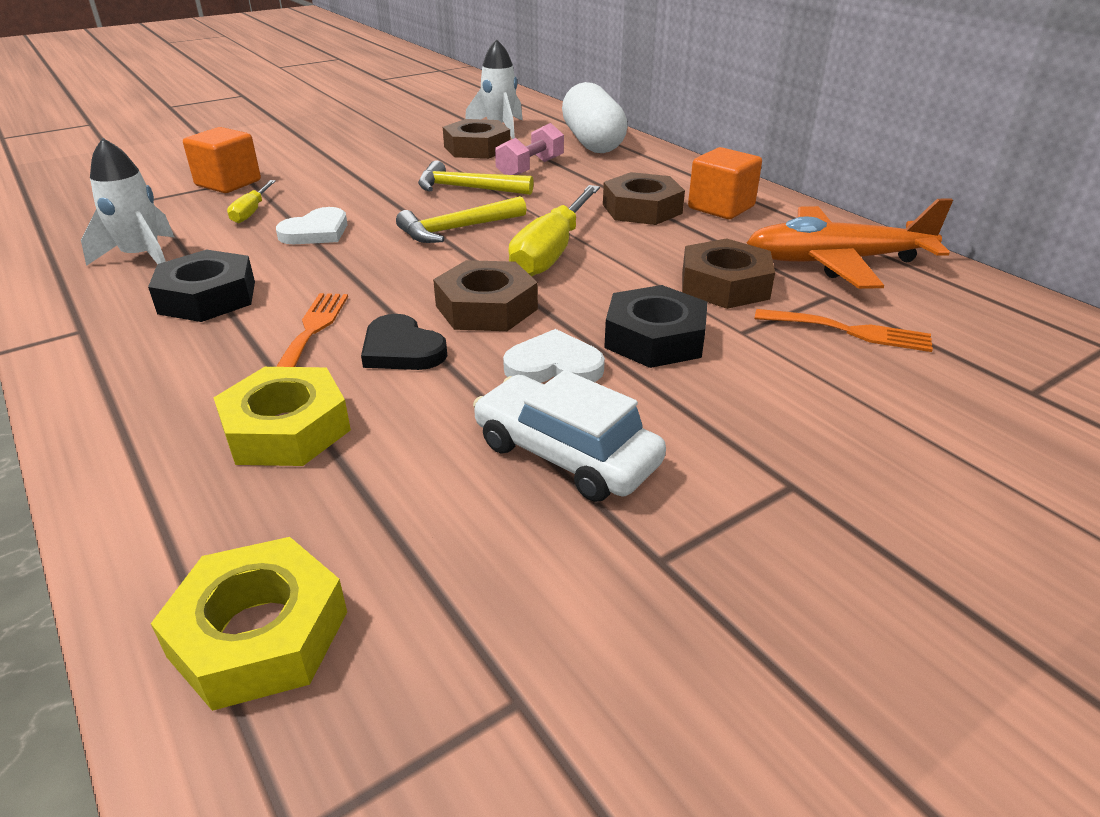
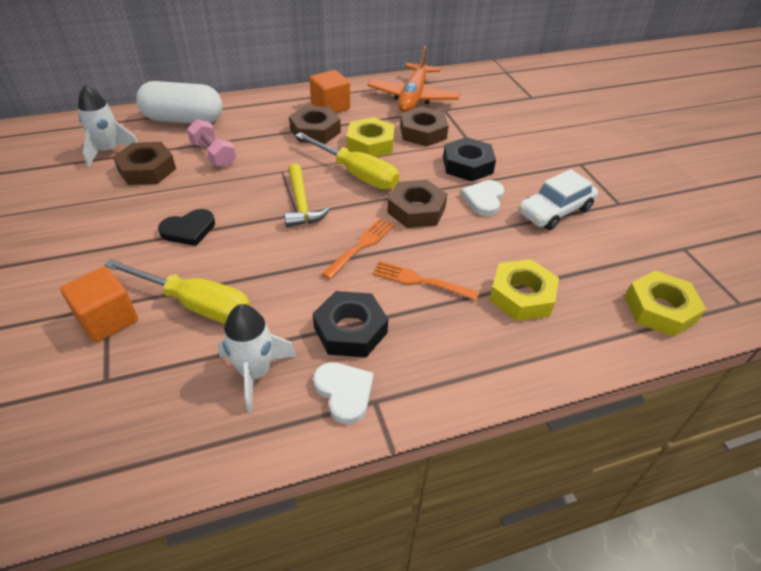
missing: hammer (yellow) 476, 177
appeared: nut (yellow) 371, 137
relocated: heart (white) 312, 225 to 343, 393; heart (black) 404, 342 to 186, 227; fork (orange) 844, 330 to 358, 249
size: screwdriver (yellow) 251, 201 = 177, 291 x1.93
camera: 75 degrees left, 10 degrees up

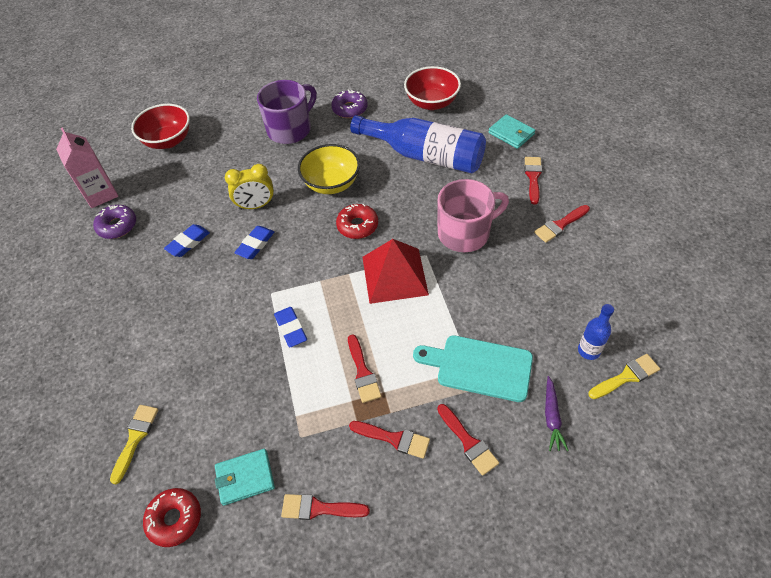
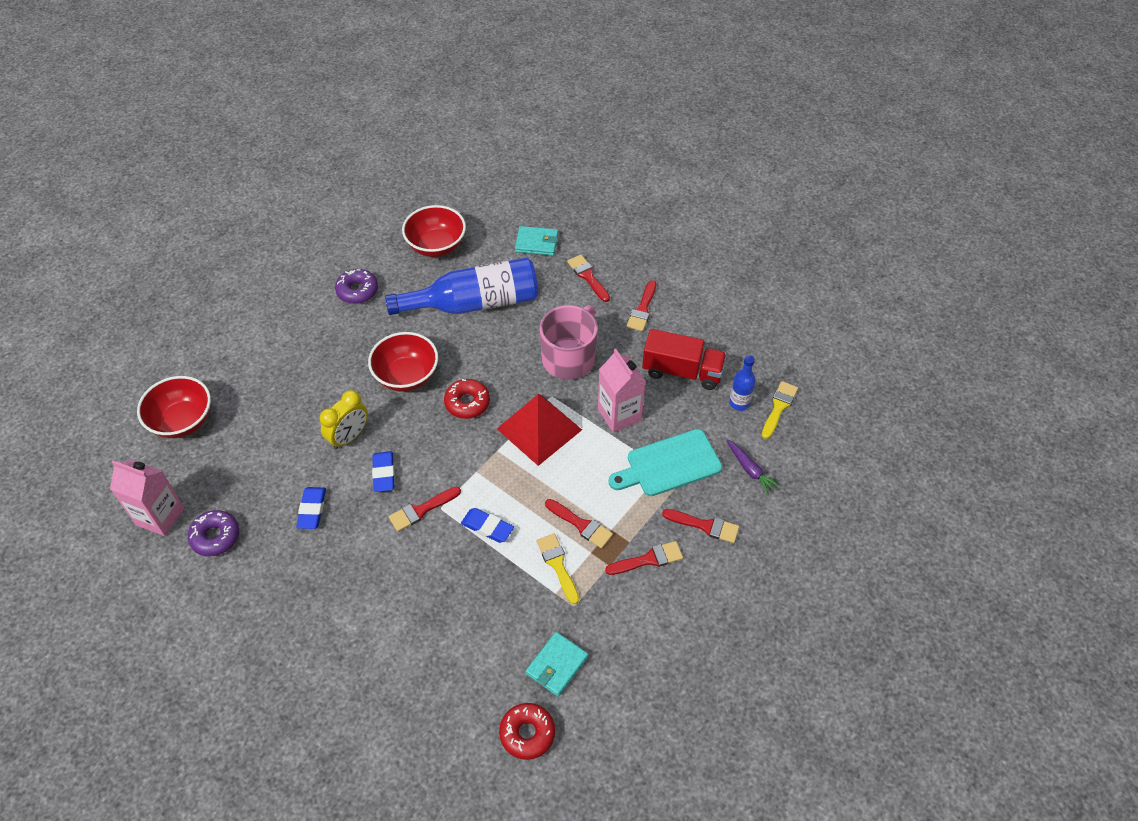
missing: mug (purple) 287, 112
appeared: carton (pink) 622, 391; truck (red) 684, 359
relocated: brush (yellow) 134, 444 to 557, 568; brush (red) 325, 507 to 425, 509
colour: bowl (yellow) 329, 169 to bowl (red) 403, 362
camera: 40 degrees left, 0 degrees up

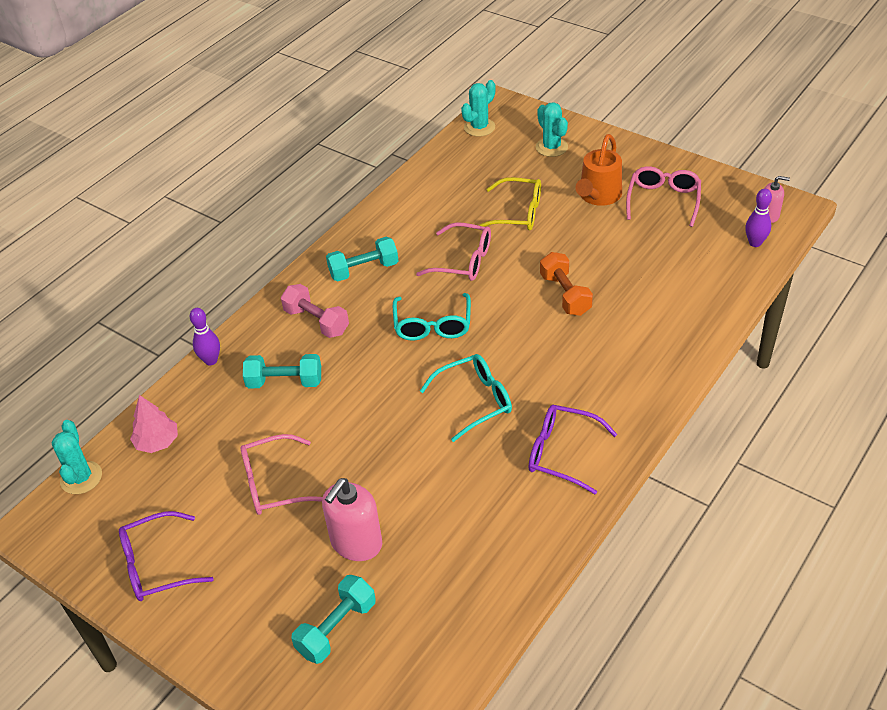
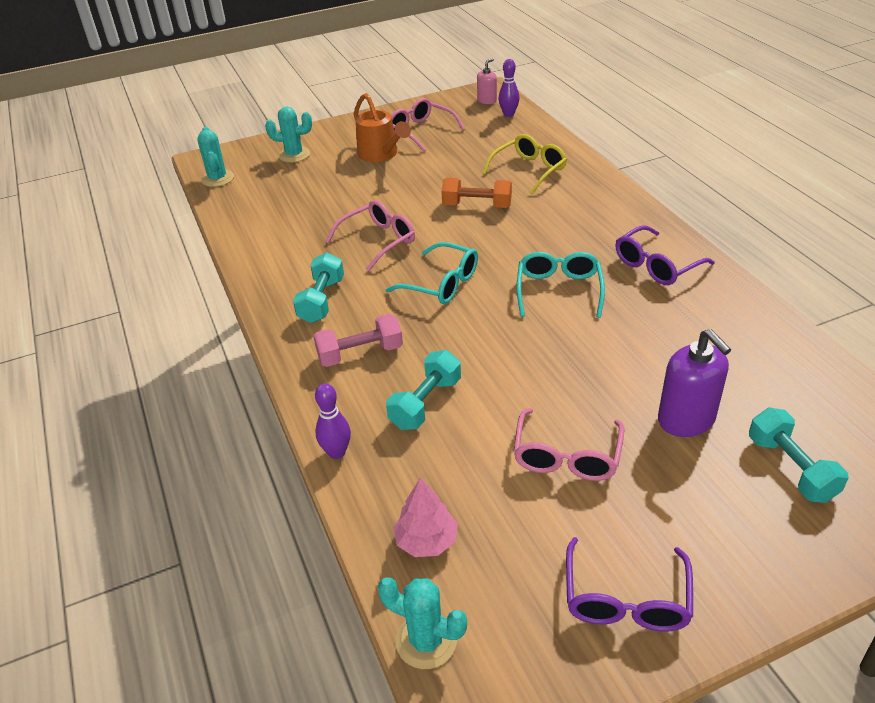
relocated: glasses (yellow) 508, 204 to 524, 164
colour: soap dispenser (pink) 352, 519 to soap dispenser (purple) 694, 383
camera: 60 degrees left, 5 degrees down

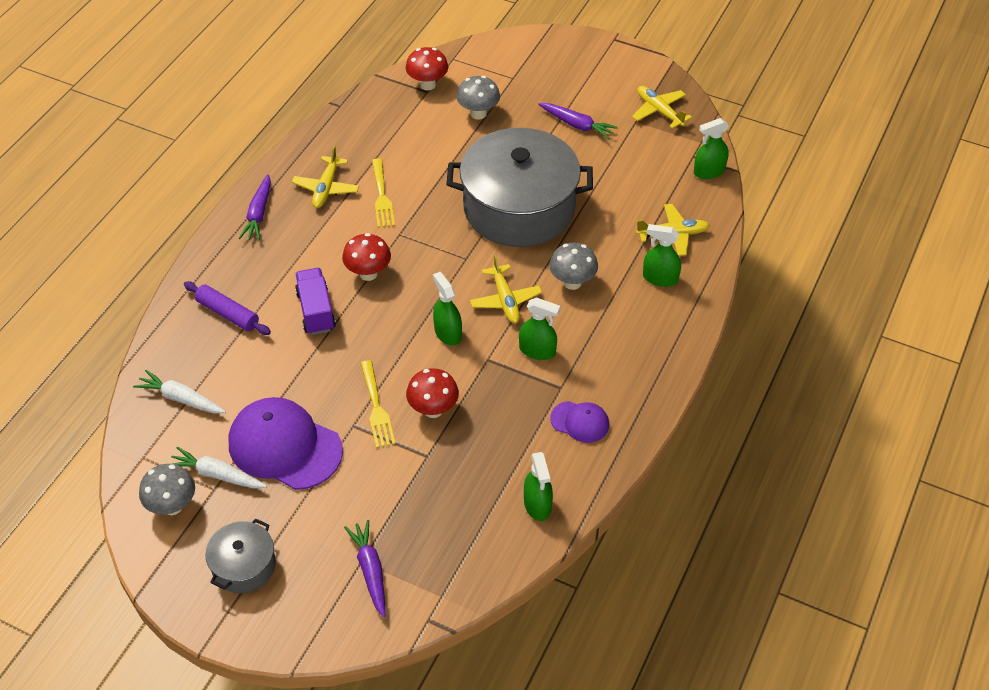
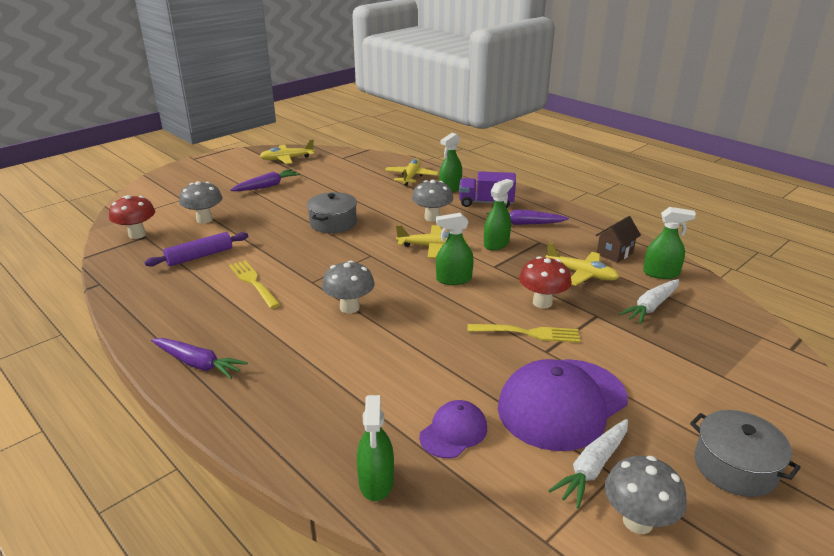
appeared: house (brown) 618, 239
relocated: carrot (white) 179, 391 to 649, 301; rolling pin (purple) 227, 308 to 196, 249; plane (yellow) 325, 177 to 583, 264; truck (purple) 315, 301 to 487, 189; carrot (purple) 365, 569 to 527, 217; cap (purple) 579, 422 to 453, 429; spray bottle (green) 711, 148 to 375, 448
colour: mushroom (red) 366, 257 to mushroom (grey) 348, 286
spun: fork (yellow) 383, 193 = 255, 284 135 degrees counterclockwise
size: pot (grey) 519, 187 = 332, 212 x0.46
camera: 70 degrees left, 20 degrees down

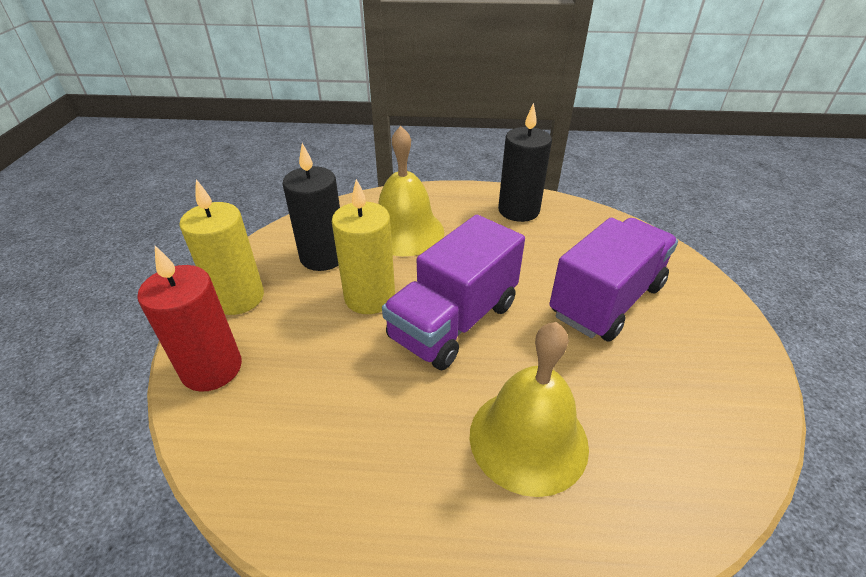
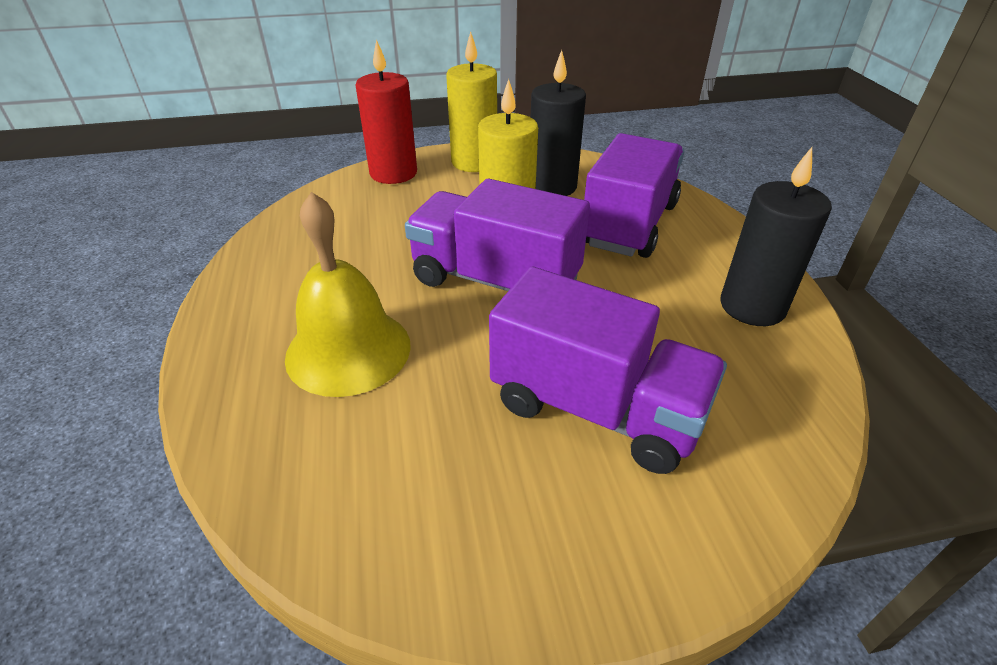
exchanged: bell (yellow) 411, 191 to truck (purple) 634, 195
camera: 75 degrees right, 0 degrees up

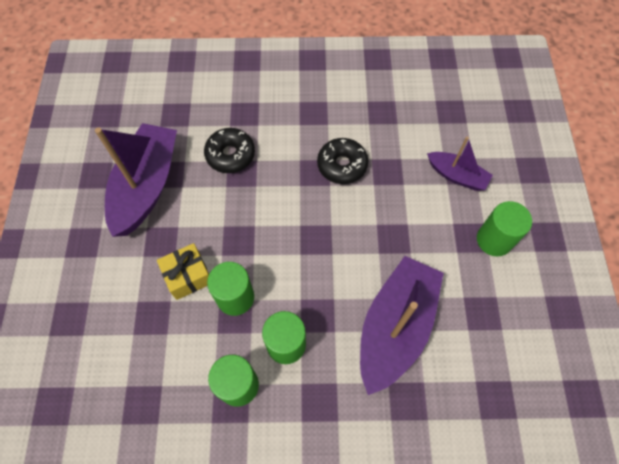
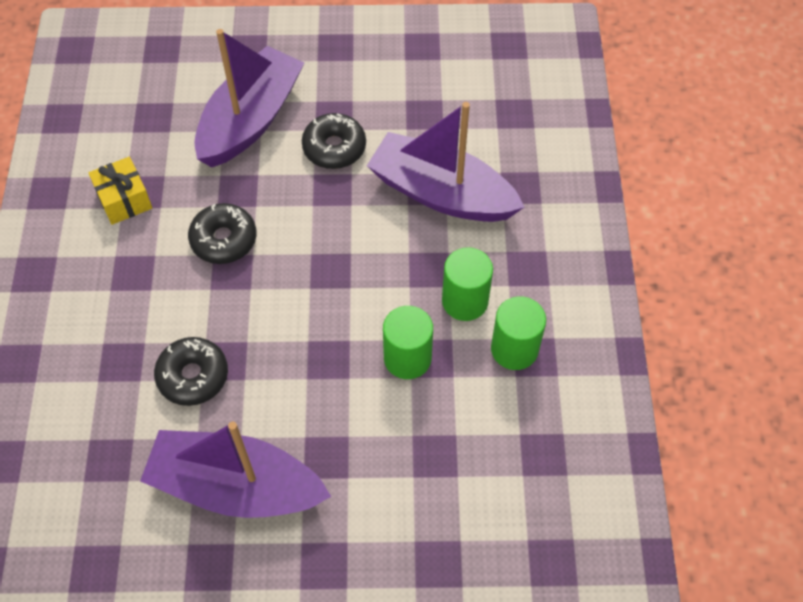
missing: cylinder (green) 504, 228
appeared: donut (black) 334, 141
relocated: gift (yellow) 183, 271 to 120, 191
size: boat (purple) 460, 163 = 249, 98 x1.86
camera: 90 degrees left, 5 degrees down

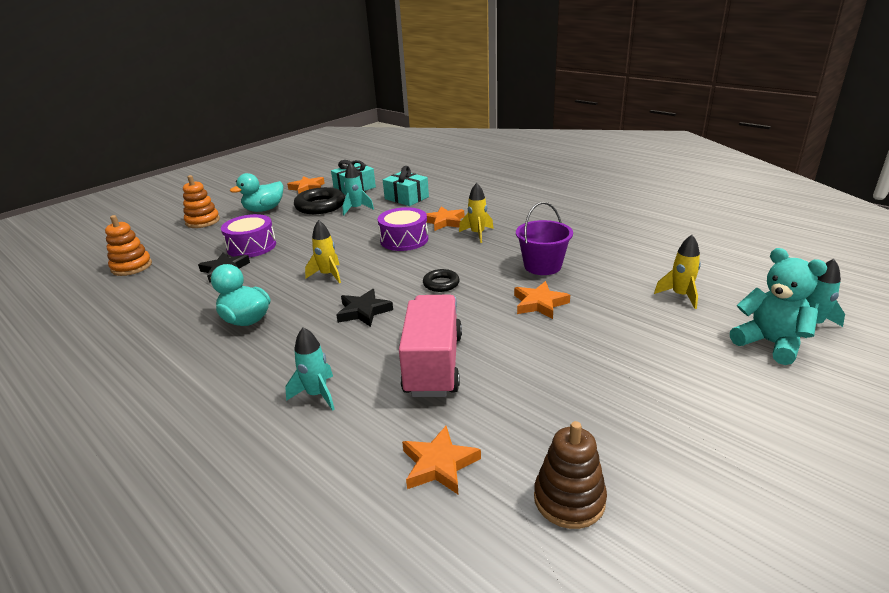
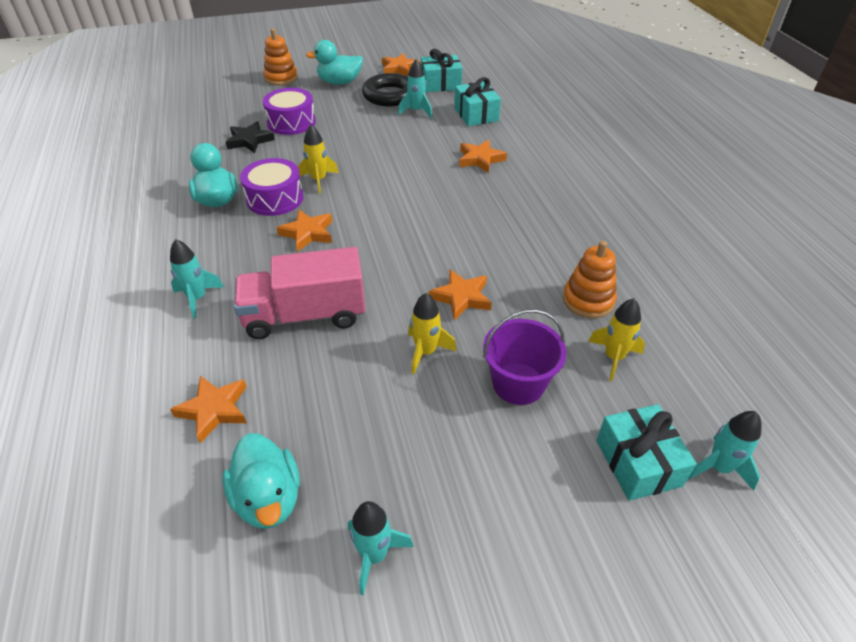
missing: ring (black) 441, 280
appeared: rocket (turquoise) 381, 548
relocated: stacking toy (orange) 128, 245 to 590, 279; drum (purple) 403, 229 to 272, 187; rocket (yellow) 476, 213 to 432, 333; bucket (purple) 544, 238 to 525, 357
exchanged: stacking toy (brown) 570, 475 to duck (turquoise) 261, 481; teddy bear (turquoise) 778, 306 to gift (turquoise) 647, 452
colour: star (black) 364, 308 to star (orange) 304, 231
spun: truck (pink) 430, 346 = 300, 293 135 degrees counterclockwise
camera: 30 degrees right, 15 degrees up

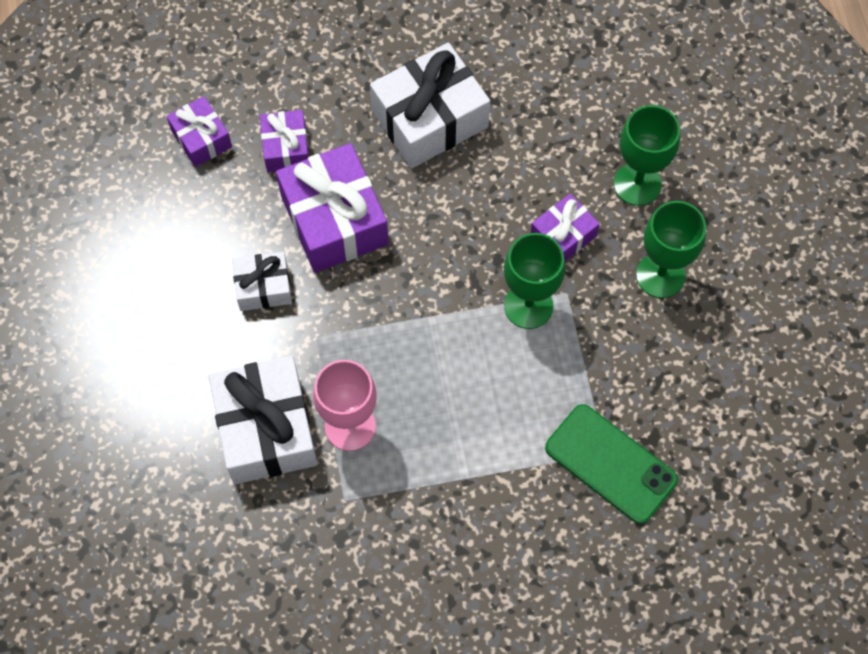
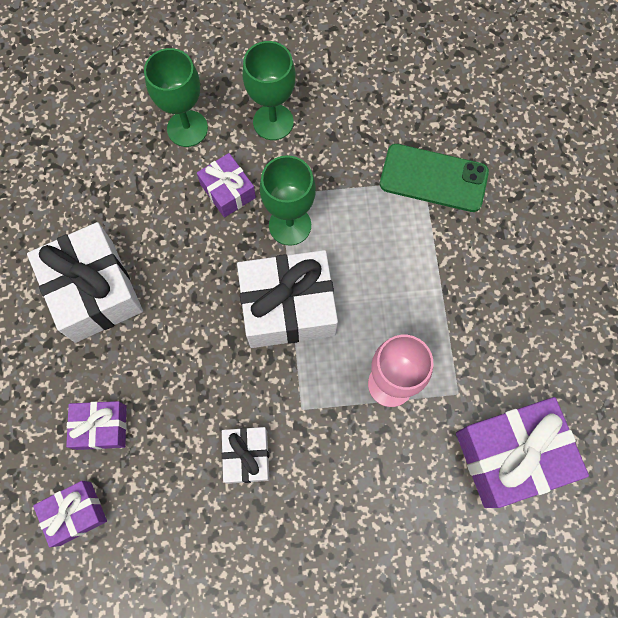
relocated: gift (white) 263, 420 to 287, 299; gift (purple) 332, 208 to 522, 452
spun: phone (green) 611, 464 = 434, 178 60 degrees clockwise
camera: 85 degrees left, 5 degrees up

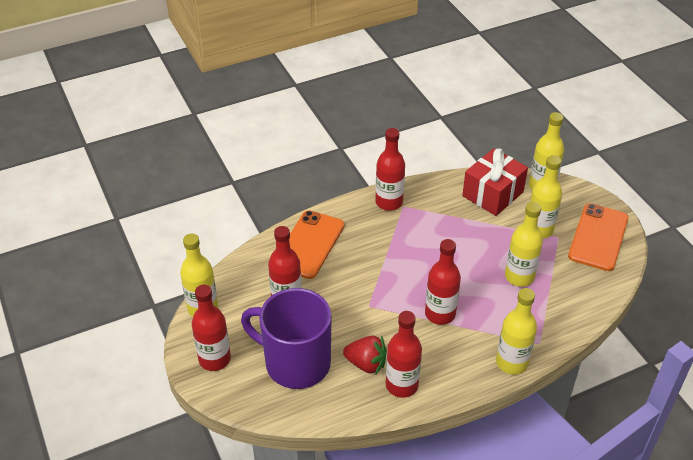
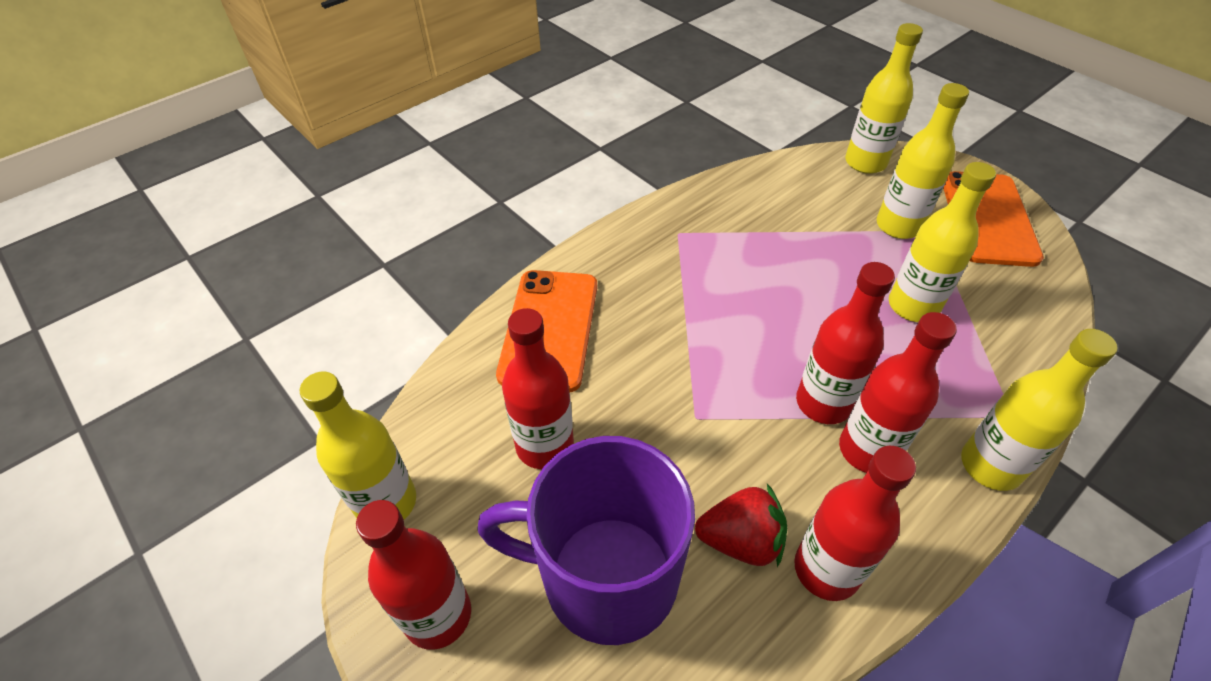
missing: gift (red) 495, 182
relocated: bottle (red) 390, 169 to 898, 392
camera: 15 degrees left, 5 degrees up

